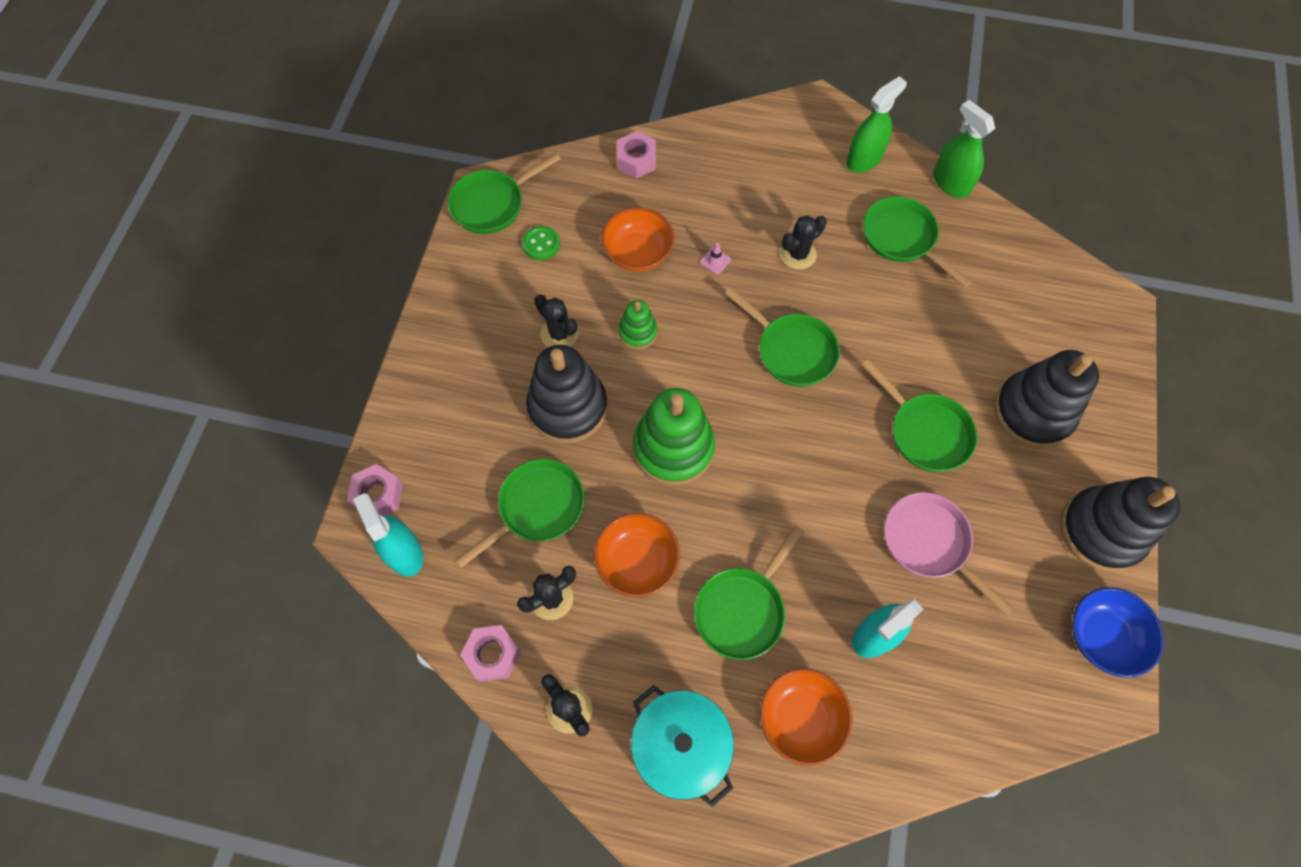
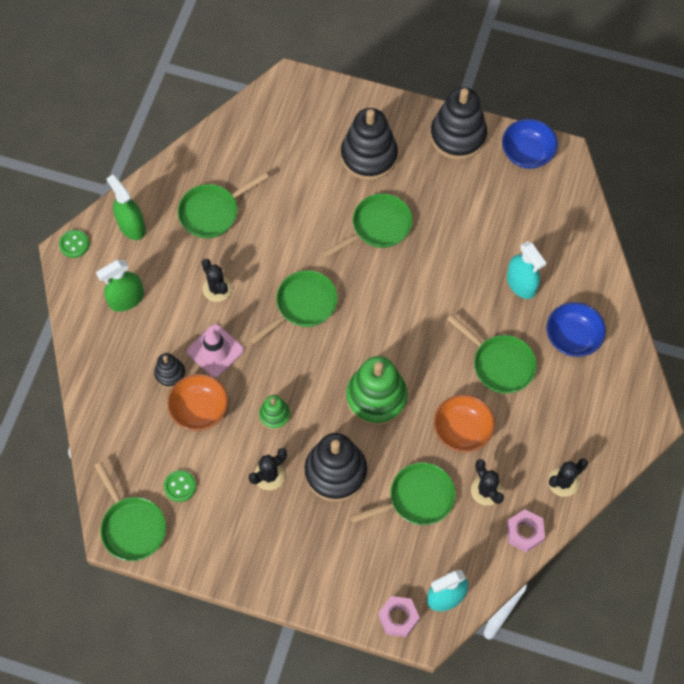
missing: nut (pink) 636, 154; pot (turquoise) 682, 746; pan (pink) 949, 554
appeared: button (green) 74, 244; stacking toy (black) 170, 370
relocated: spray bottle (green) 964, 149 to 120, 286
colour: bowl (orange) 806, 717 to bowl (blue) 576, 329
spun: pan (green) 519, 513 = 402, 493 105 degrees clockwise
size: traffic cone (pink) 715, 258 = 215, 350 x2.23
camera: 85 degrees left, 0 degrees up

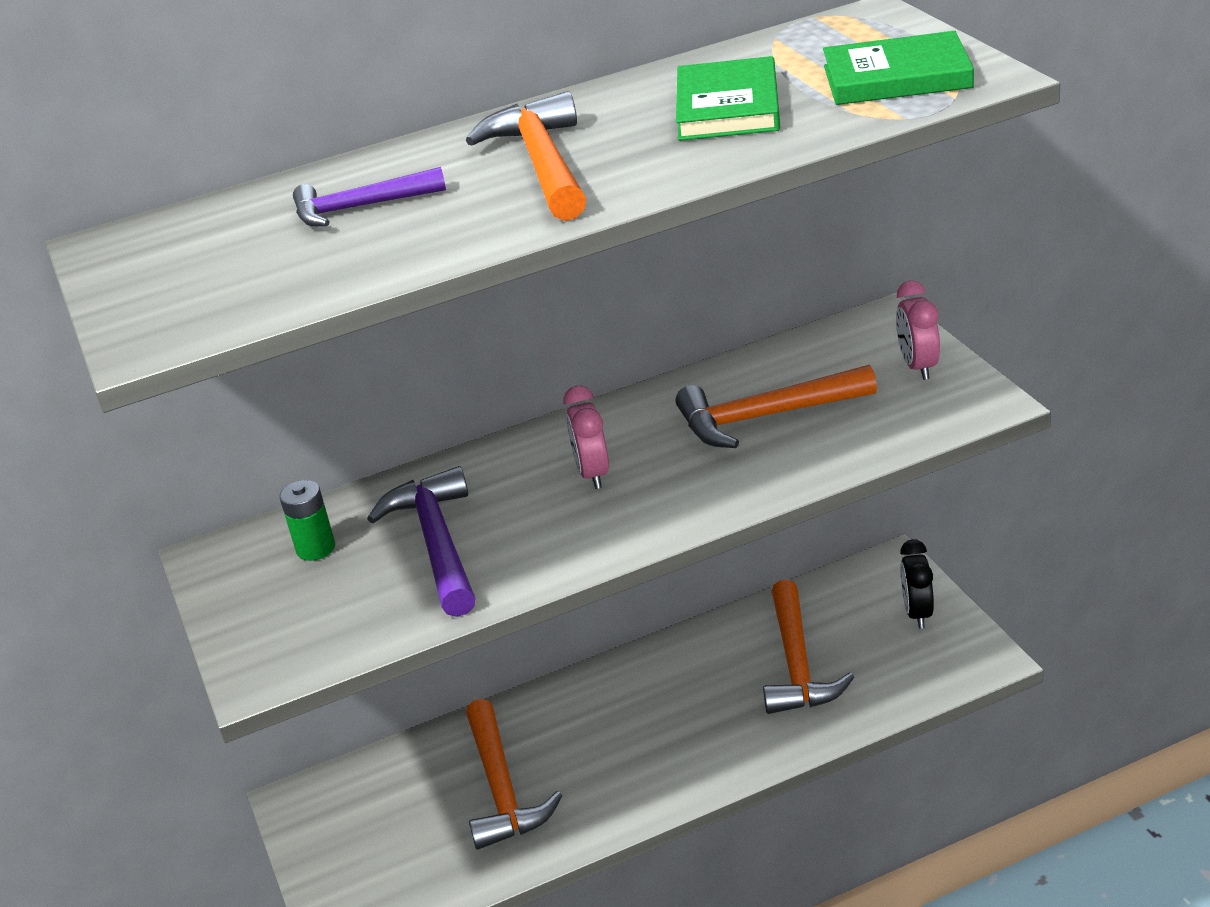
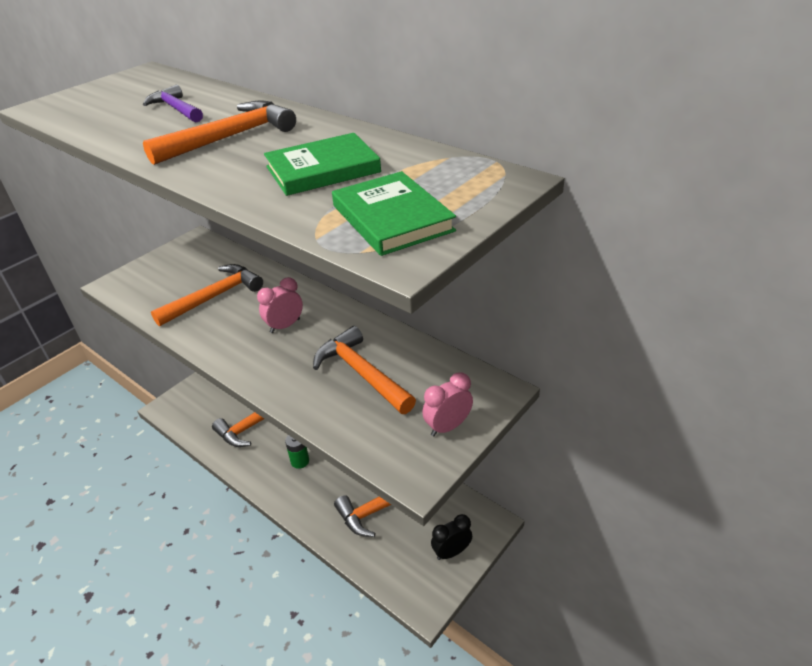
relocated: battery (green) 307, 520 to 297, 452
colour: hammer (purple) 421, 541 to hammer (orange) 207, 295
camera: 60 degrees right, 5 degrees up

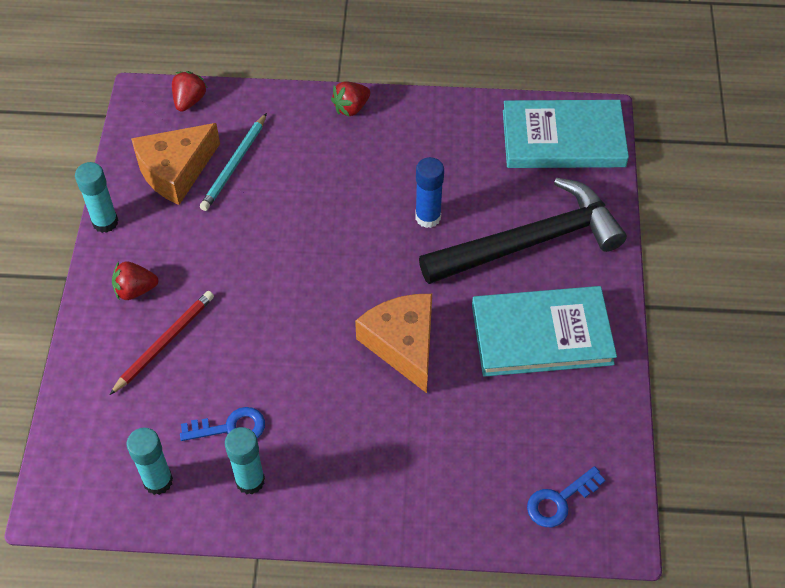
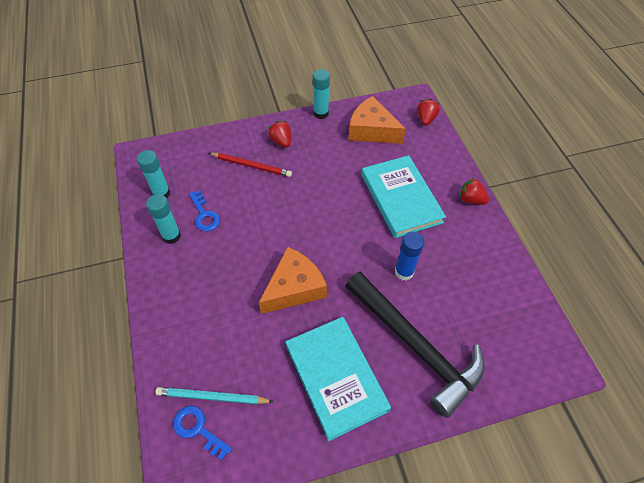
relocated: pencil (turquoise) 233, 162 to 214, 395; book (turquoise) 566, 134 to 403, 196
spun: strawberry (red) 189, 91 = 428, 112 75 degrees counterclockwise
camera: 70 degrees right, 0 degrees up

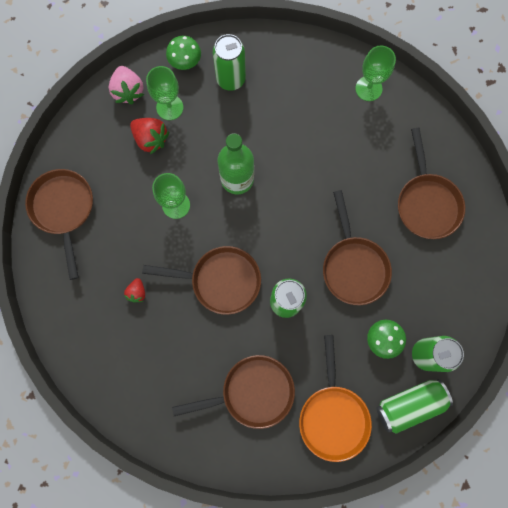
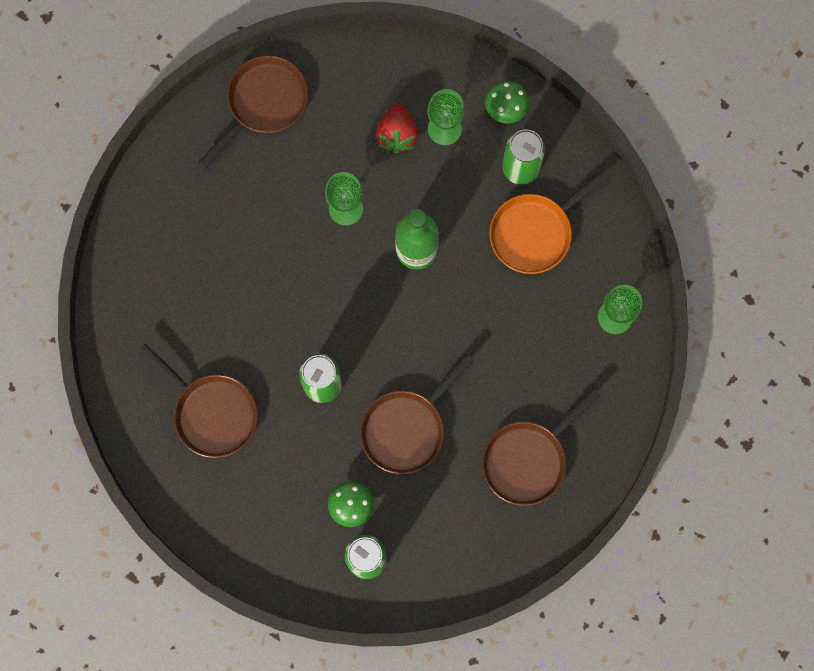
missing: strawberry (pink) 126, 85; strawberry (red) 134, 290; pan (brown) 201, 280; can (green) 414, 406
relocated: pan (orange) 335, 398 to 550, 221
camera: 55 degrees right, 0 degrees up

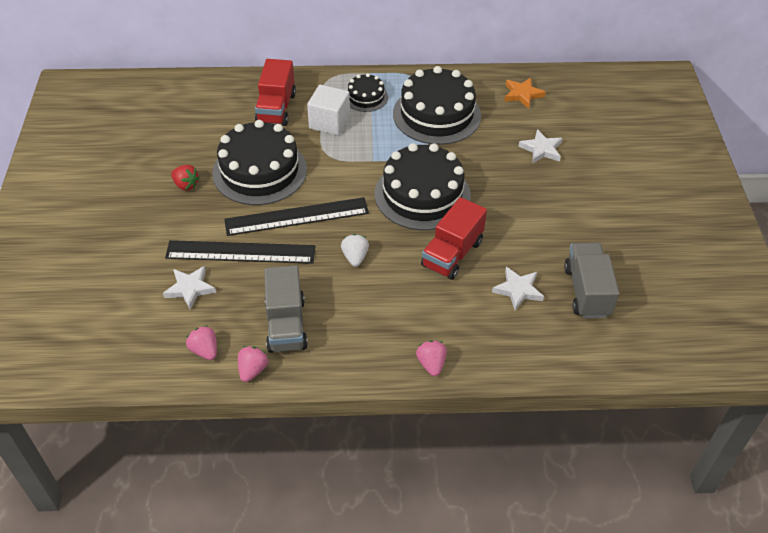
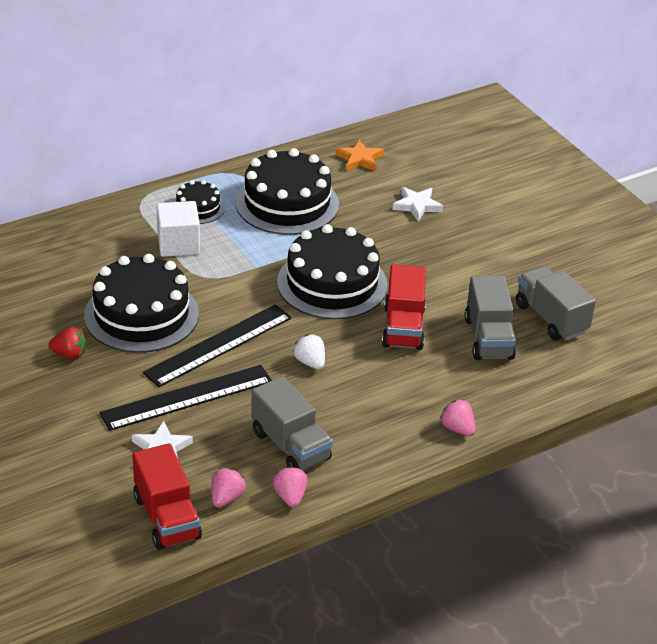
relocated: truck (red) 275, 92 to 167, 496
exchanged: star (white) 518, 289 to truck (grey) 490, 318
spun: strawberry (pink) 201, 342 = 228, 488 90 degrees clockwise
camera: 30 degrees left, 10 degrees down

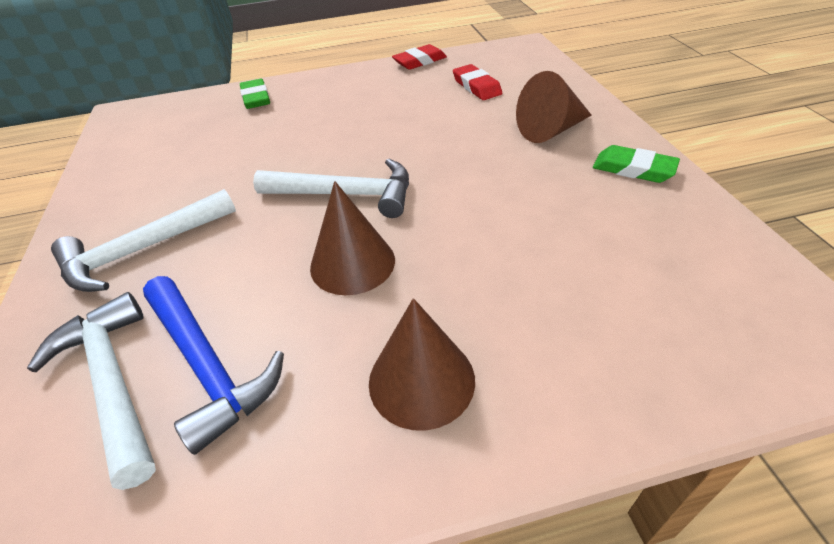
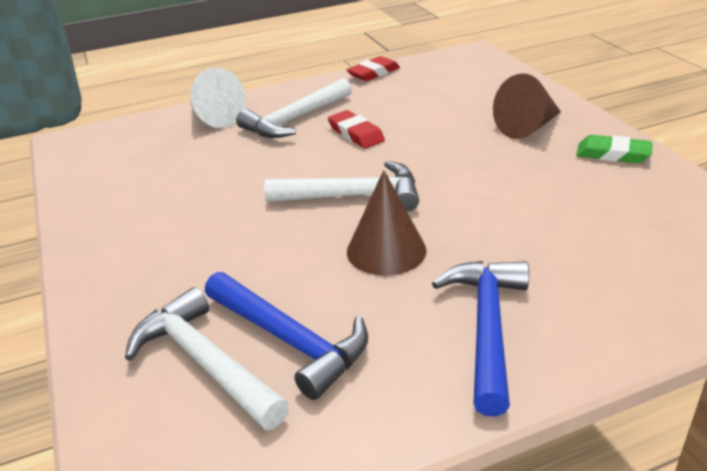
relocated: hammer (white) 143, 240 to 294, 108; eraser (red) 477, 82 to 356, 129
exchanged: eraser (green) 255, 94 to cone (white) 218, 97; cone (brown) 422, 364 to hammer (blue) 480, 339
camera: 10 degrees left, 10 degrees down

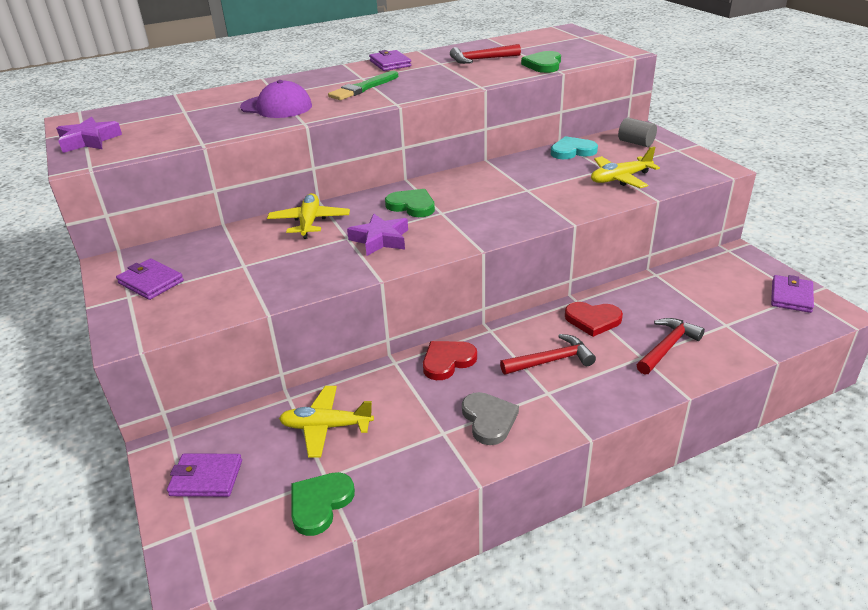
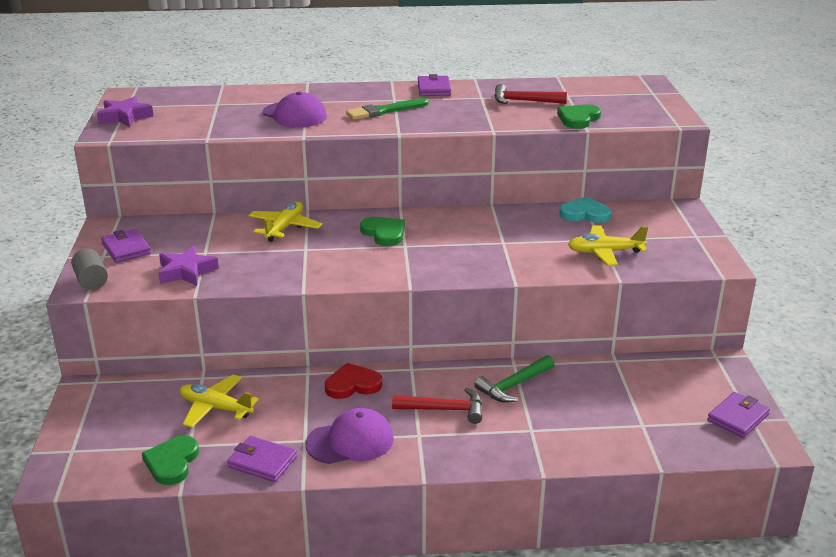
missing: hammer (red) 671, 346
relocated: wallet (purple) 204, 475 to 262, 459; star (purple) 377, 234 to 188, 266; cylinder (grey) 637, 132 to 89, 269
exchanged: heart (grey) 490, 418 to cap (purple) 349, 436; heart (red) 594, 319 to hammer (green) 514, 379
spun: heart (green) 323, 504 = 170, 460 45 degrees counterclockwise
camera: 20 degrees right, 5 degrees down

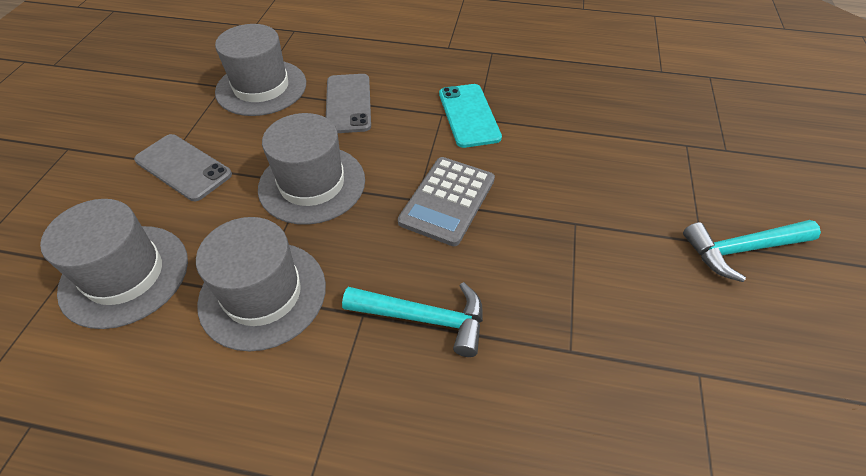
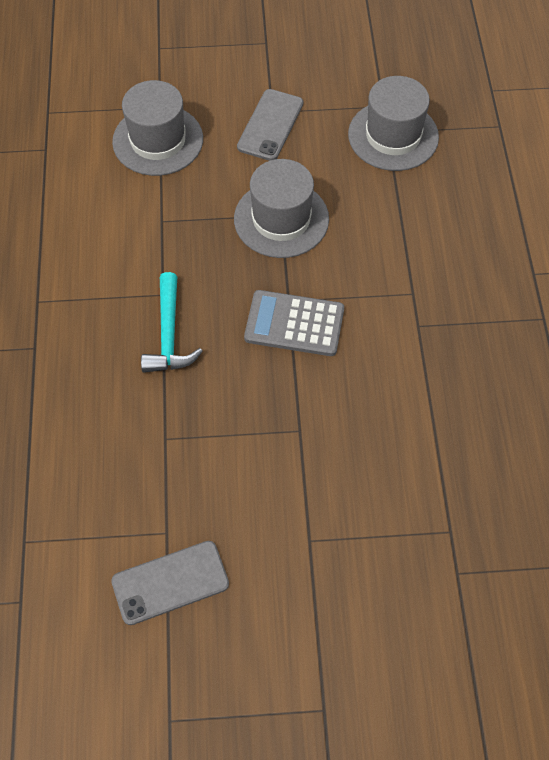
missing: hat (grey) 261, 284; phone (turquoise) 470, 116; hammer (turquoise) 752, 251
relocated: phone (grey) 348, 103 to 170, 583
camera: 75 degrees right, 10 degrees up

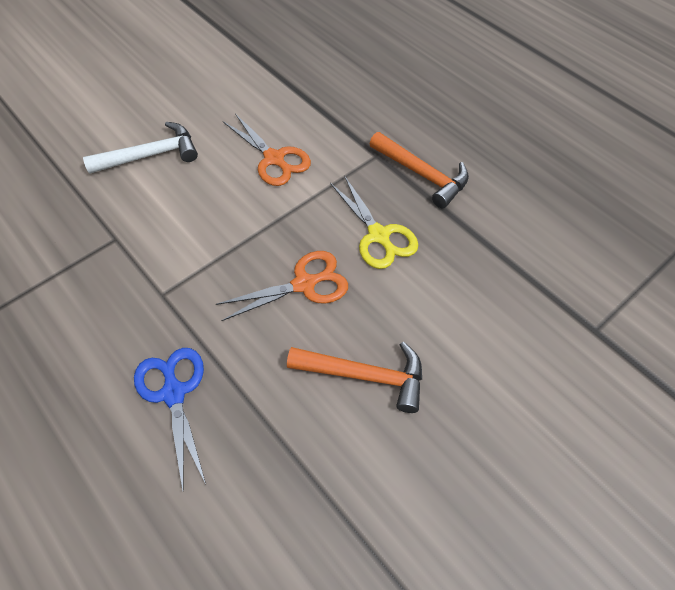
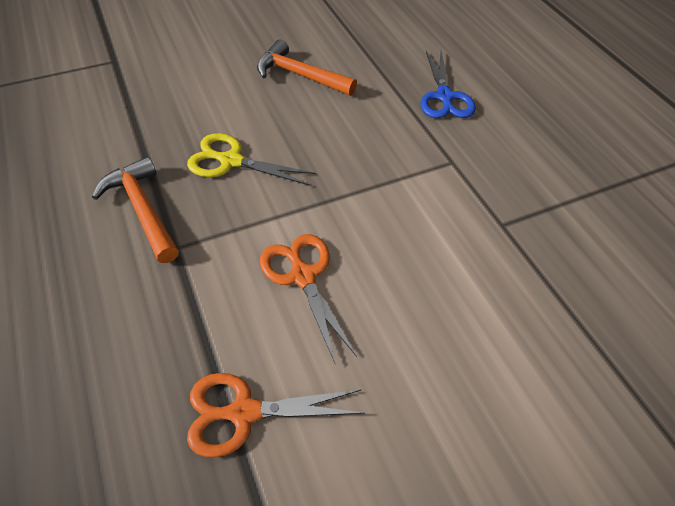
missing: hammer (white) 140, 148
relocated: scissors (orange) 282, 286 to 275, 415
spun: scissors (yellow) 374, 222 = 251, 159 60 degrees counterclockwise
camera: 165 degrees left, 5 degrees down

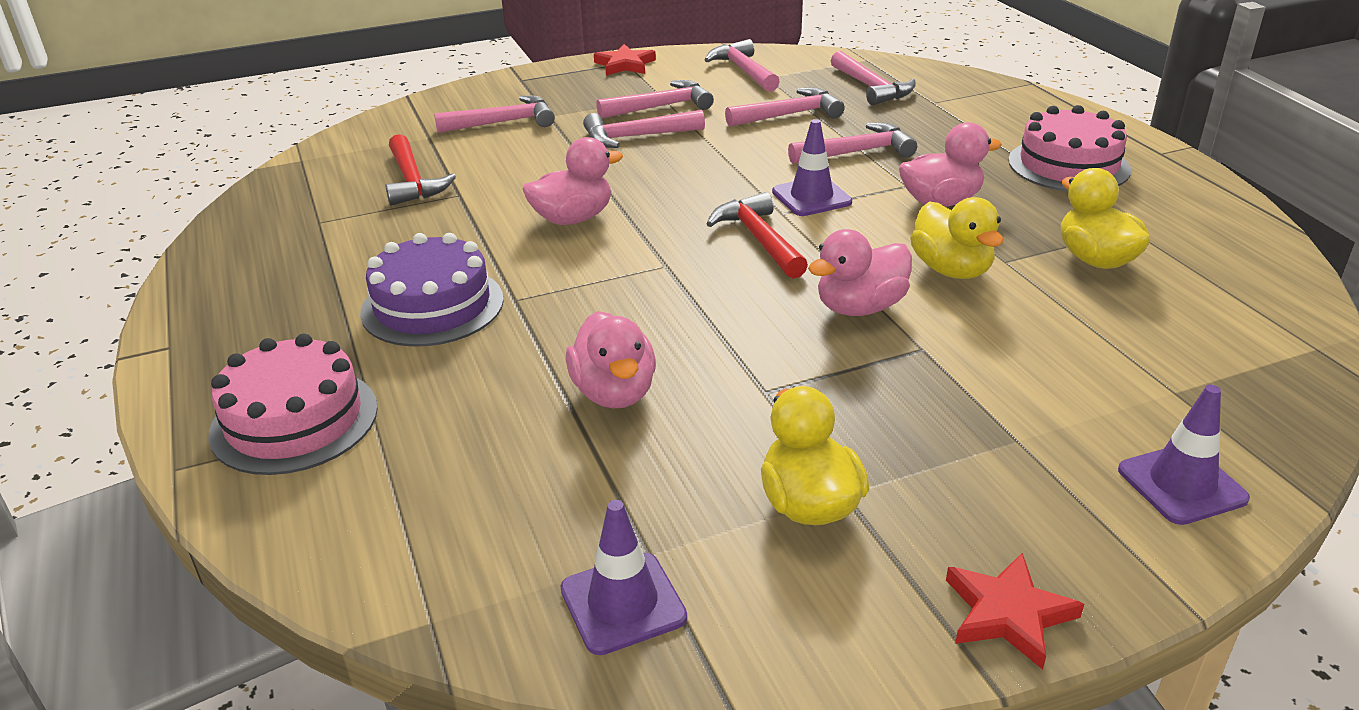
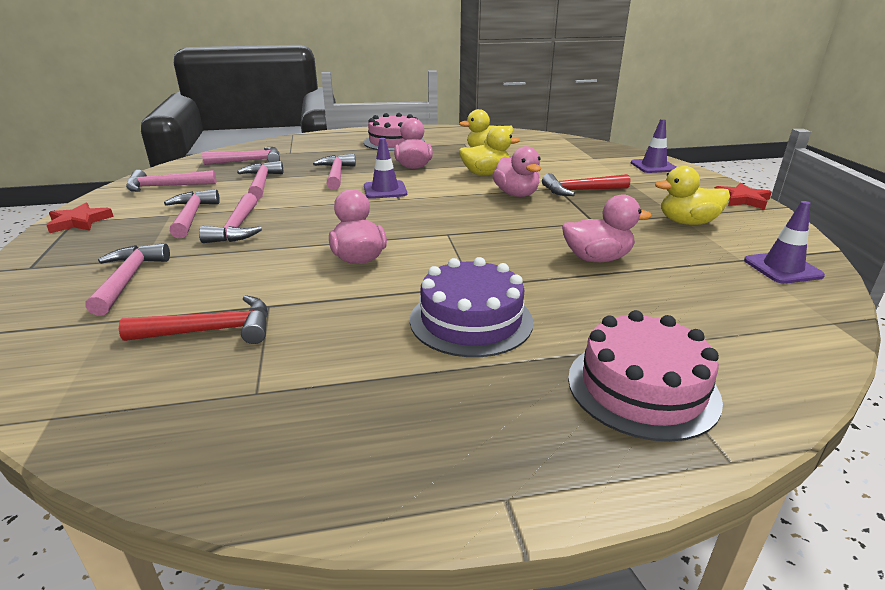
relocated: hammer (red) 757, 235 to 586, 184
camera: 80 degrees left, 5 degrees down

